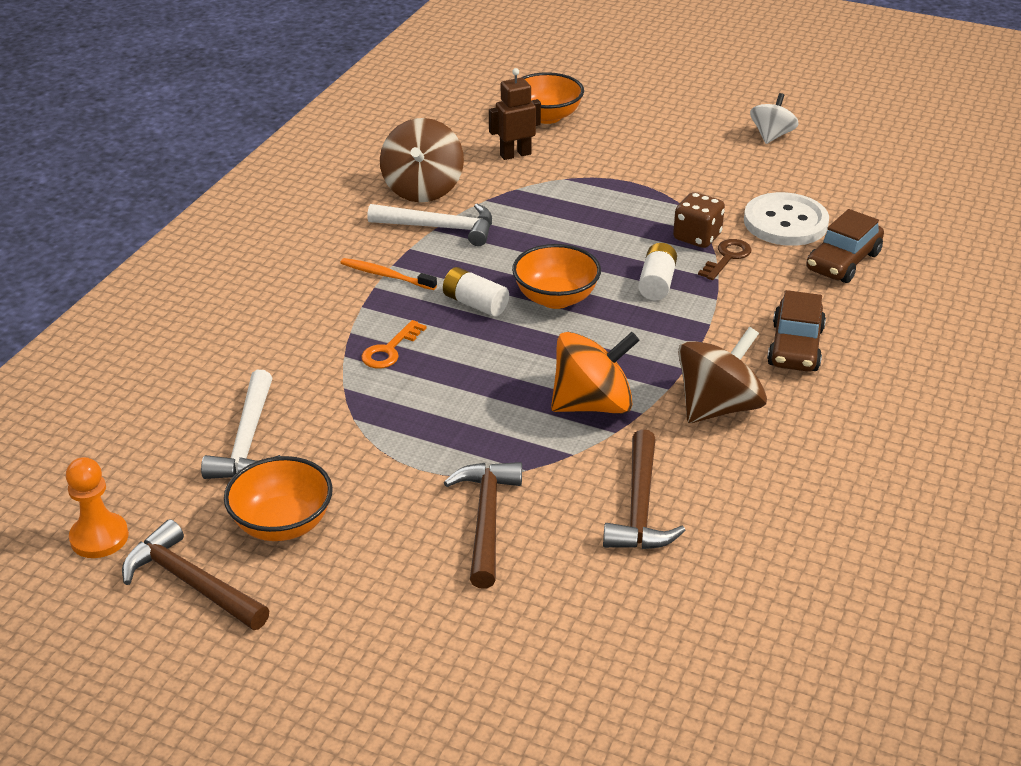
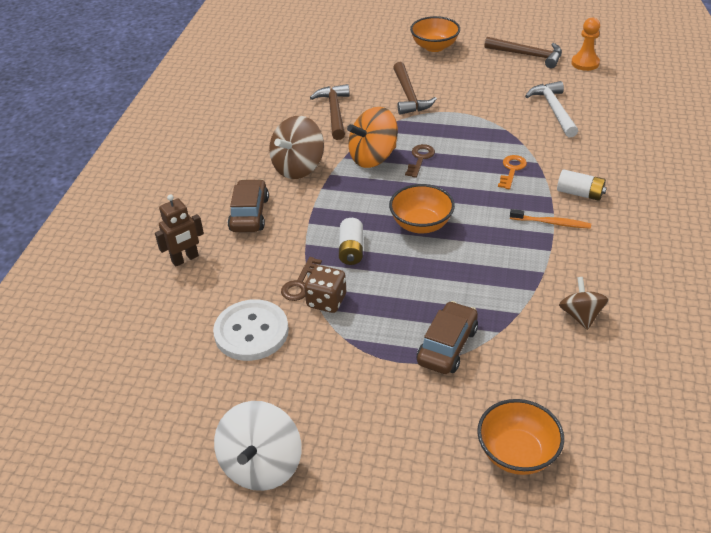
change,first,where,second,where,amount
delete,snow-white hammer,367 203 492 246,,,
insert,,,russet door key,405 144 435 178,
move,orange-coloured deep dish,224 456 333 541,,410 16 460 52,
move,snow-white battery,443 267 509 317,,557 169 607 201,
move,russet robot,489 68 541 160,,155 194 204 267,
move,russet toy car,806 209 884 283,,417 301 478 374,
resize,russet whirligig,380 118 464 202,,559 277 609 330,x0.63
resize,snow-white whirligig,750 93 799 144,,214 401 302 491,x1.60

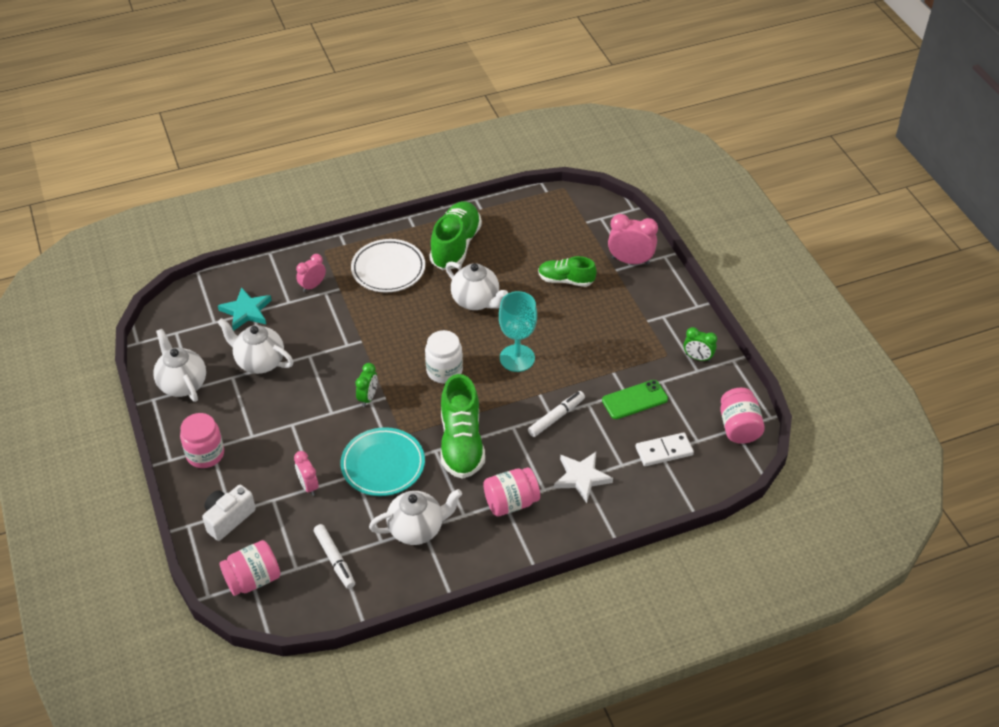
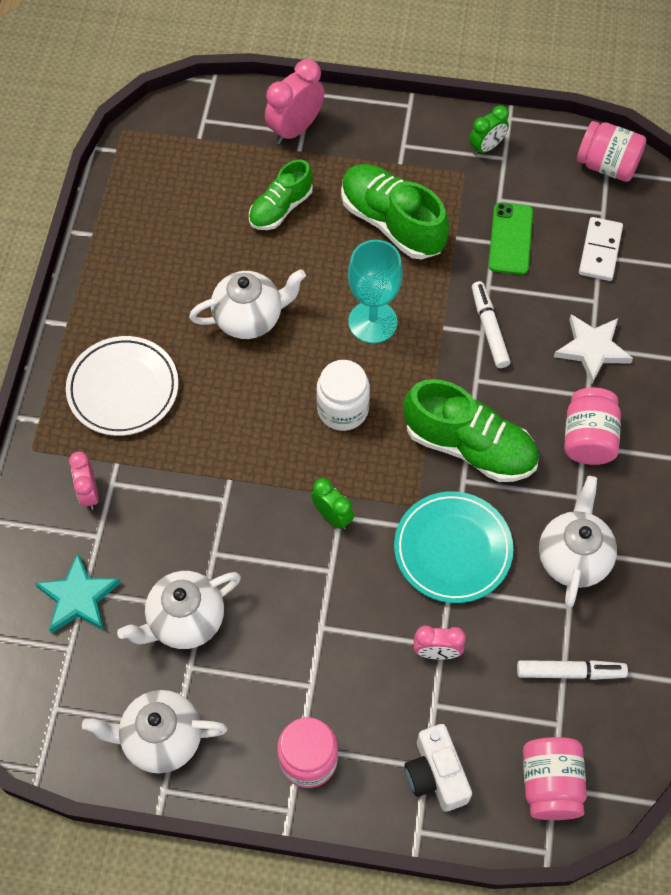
change,first,where,second,where,amount
move,emerald lace-up shoe,429 201 482 270,,341 164 449 260,

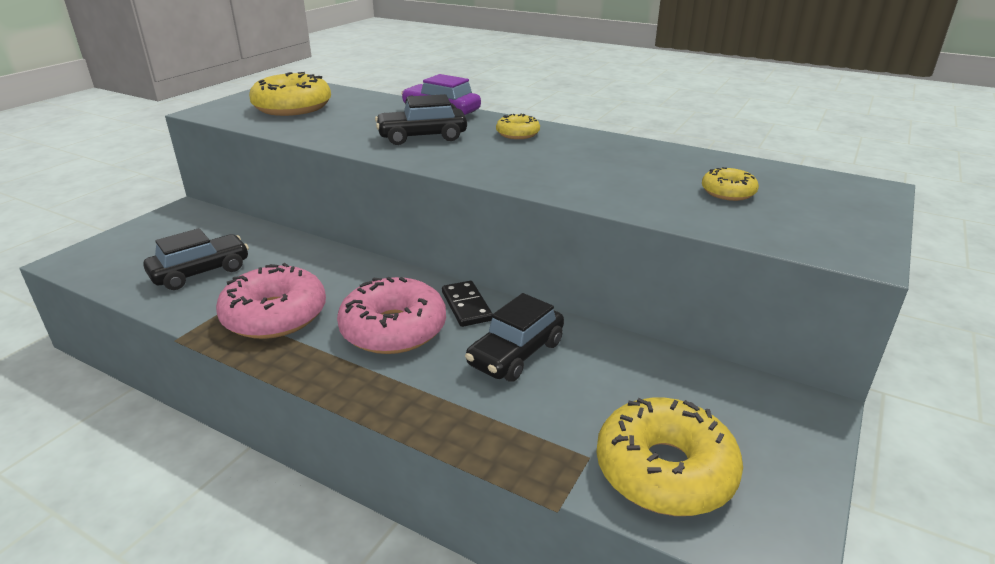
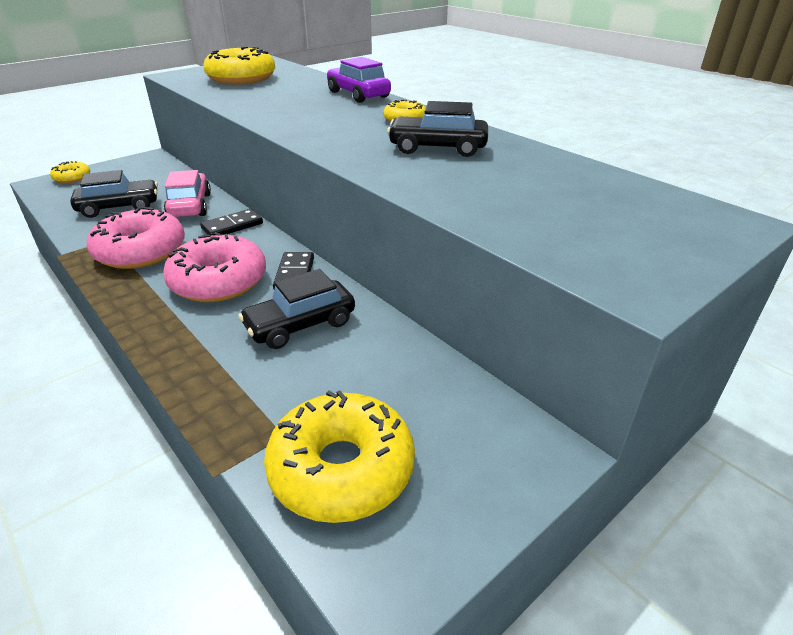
change,first,where,second,where,amount
insert,,,rose-pink toy car,164 170 211 217,
insert,,,jet-black domino piece,200 209 263 235,
move,jet-black toy car,375 94 467 145,,387 101 488 157,
move,bright yellow donut,702 167 759 201,,50 161 90 183,

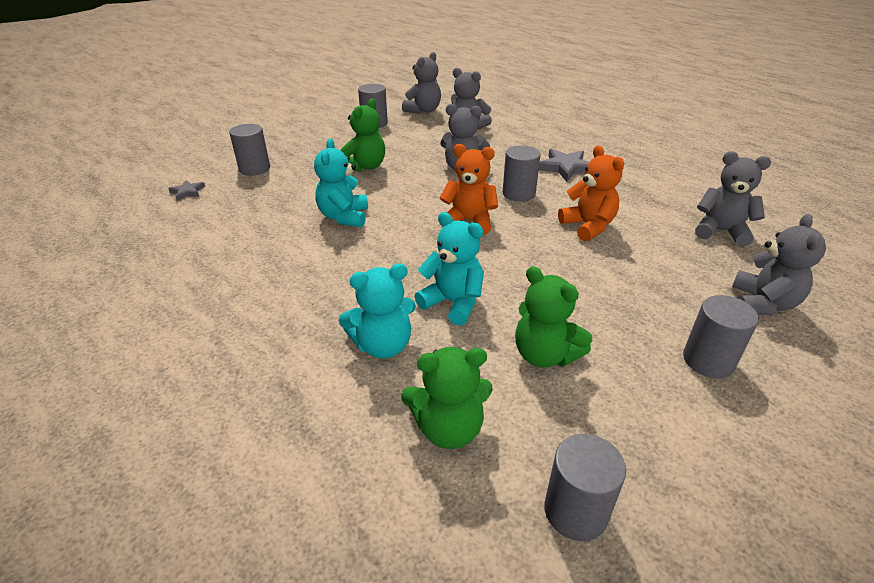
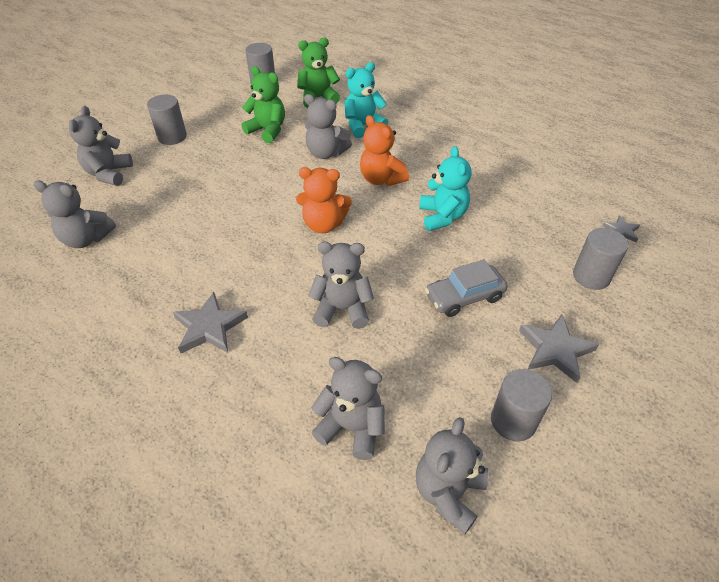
change,first,where,second,where,amount
delete,ash-grey solid cylinder,503 145 541 202,,,
insert,,,ash-grey star,519 315 599 383,
move,orange-coloured stuffed bear,558 145 624 241,,360 115 409 186,
replace,emerald stuffed bear,341 98 385 172,ash-grey toy car,425 259 507 317,
recolor,turquoise stuffed bear,414 212 484 326,ash-grey stuffed bear,304 94 352 159,

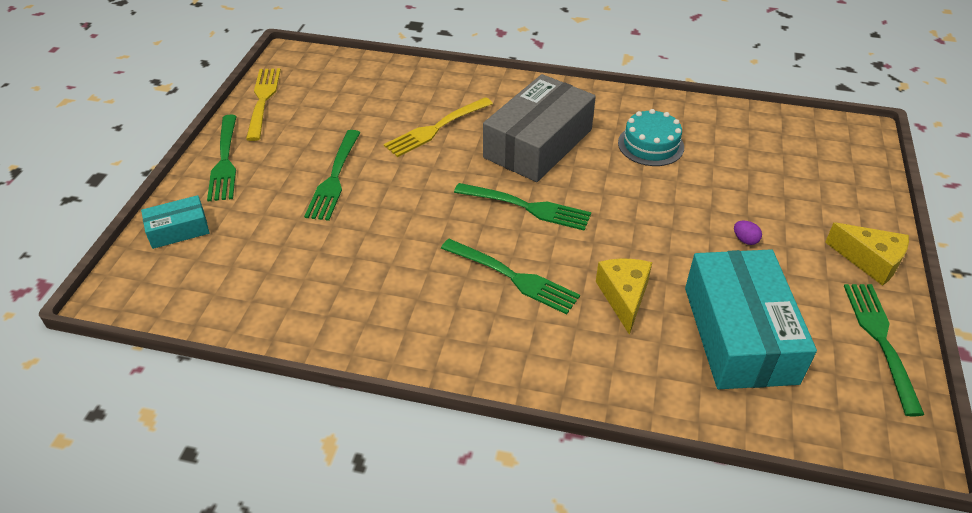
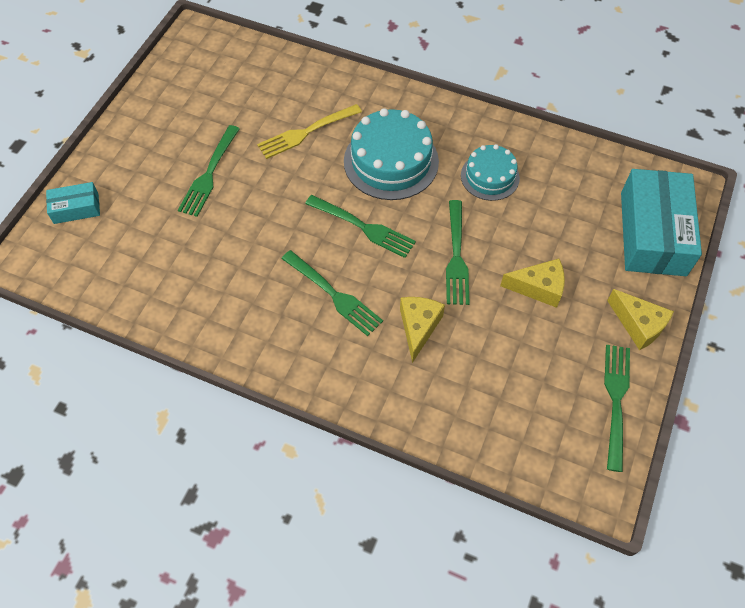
change,first,where,second,where,amount
delete,bright yellow table fork,246 68 281 141,,,
move,emerald table fork,207 114 237 201,,446 200 470 305,
move,turquoise parcel,685 249 817 389,,621 169 702 276,
replace,ash-grey parcel,483 74 596 182,turquoise cake,344 108 439 200,
replace,royal purple toy egg,734 221 762 245,bright yellow cheese wedge,500 258 565 308,

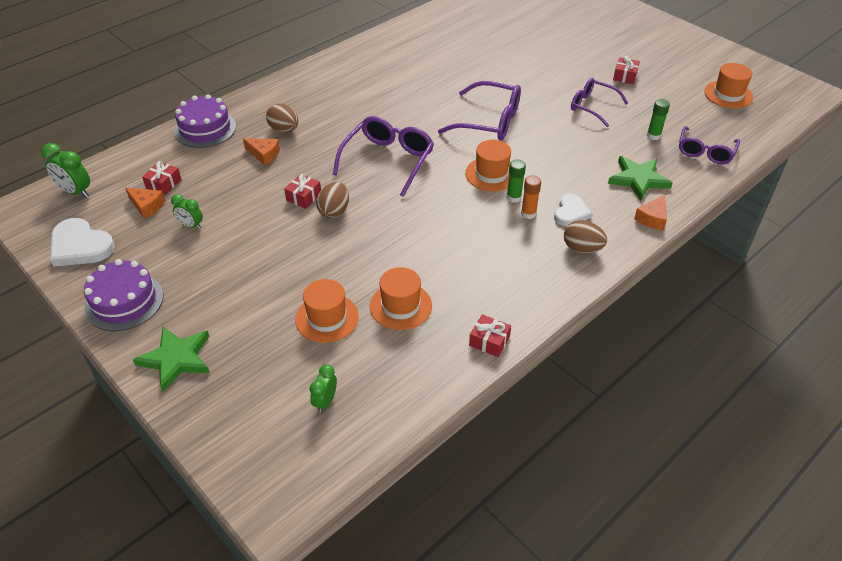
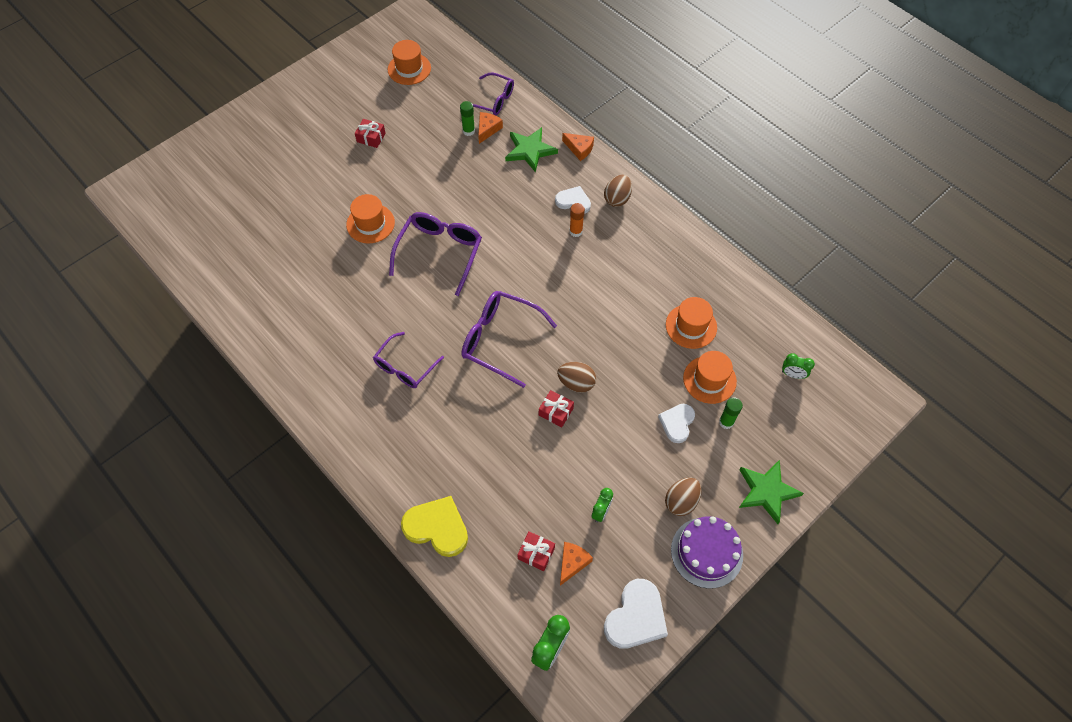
change,first,where,second,where,amount
delete,crimson present,469 314 511 357,,,
insert,,,snow-white heart shape,658 404 695 443,
move,orange-coloured cheese wedge,243 138 280 165,,478 112 503 144,
move,russet toy egg,266 103 298 132,,665 477 702 516,
move,orange-coloured top hat,465 140 511 191,,346 194 395 243,
move,emerald glue,507 160 526 203,,719 398 743 429,
move,royal purple spectacles,571 78 628 127,,373 332 444 388,
replace,royal purple cake,174 94 236 148,bright yellow heart shape,401 496 468 557,

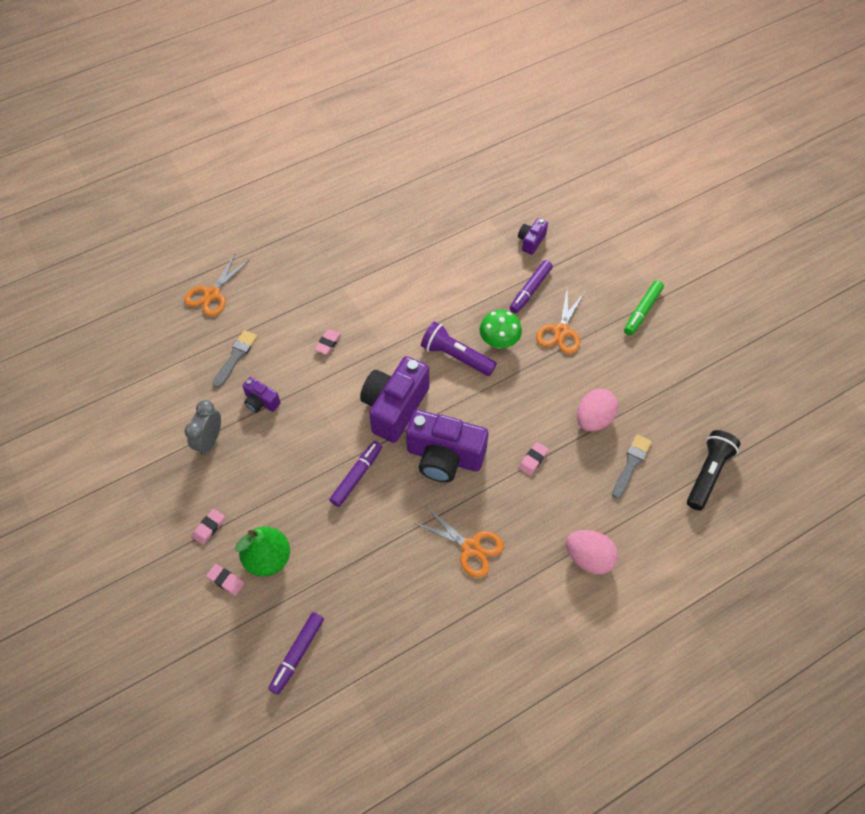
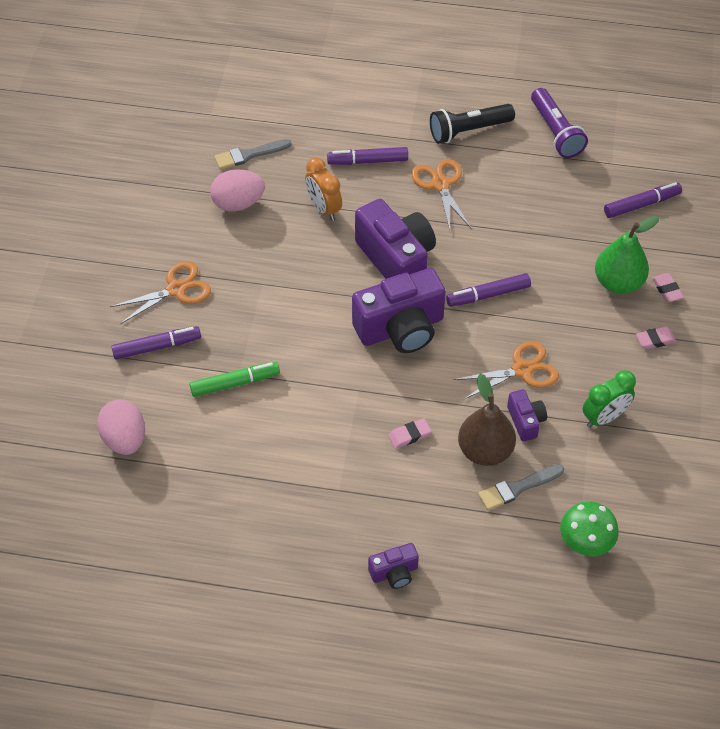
change,first,where,second,where,amount
insert,,,royal purple felt pen,327 147 408 165,
insert,,,russet toy pear,458 374 516 466,
move,orange-coloured pair of scissors,184 253 250 316,,454 341 559 400,
move,royal purple flashlight,421 321 497 376,,531 88 588 158,
move,emerald mushroom,480 310 522 349,,560 501 619 556,
move,royal purple camera,518 218 548 255,,368 543 419 589,
move,rose-pink toy egg,566 530 618 574,,97 400 145 455,
move,emerald felt pen,624 280 664 335,,190 362 280 397,
move,jet-black flashlight,687 430 740 511,,430 104 515 144,
replace,rose-pink eraser,519 442 549 475,orange-coloured alarm clock,305 157 342 221,
recolor,ash-grey alarm clock,185 400 221 455,emerald alarm clock,582 370 636 428,

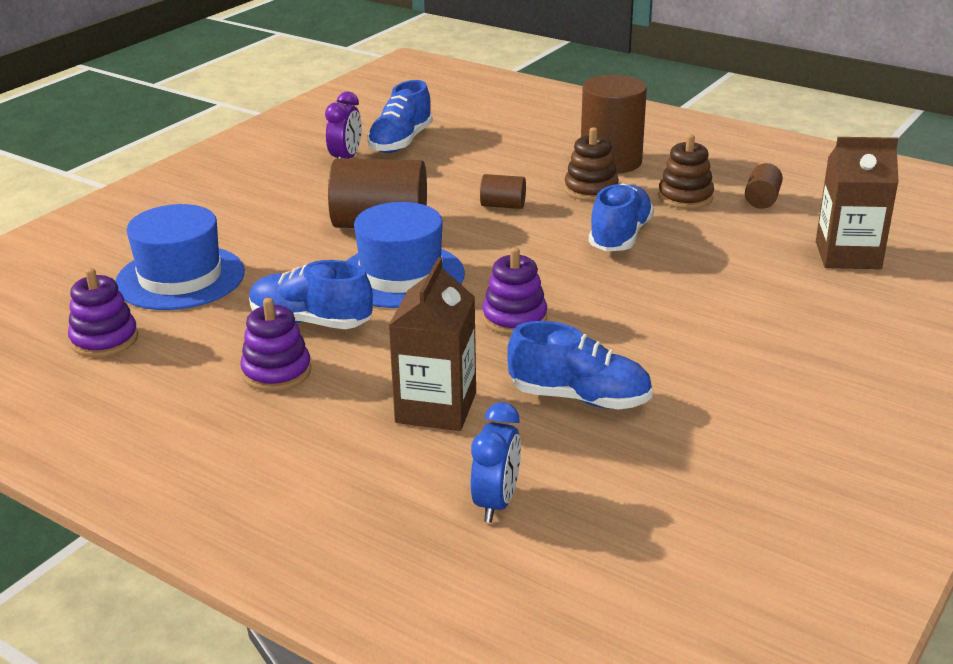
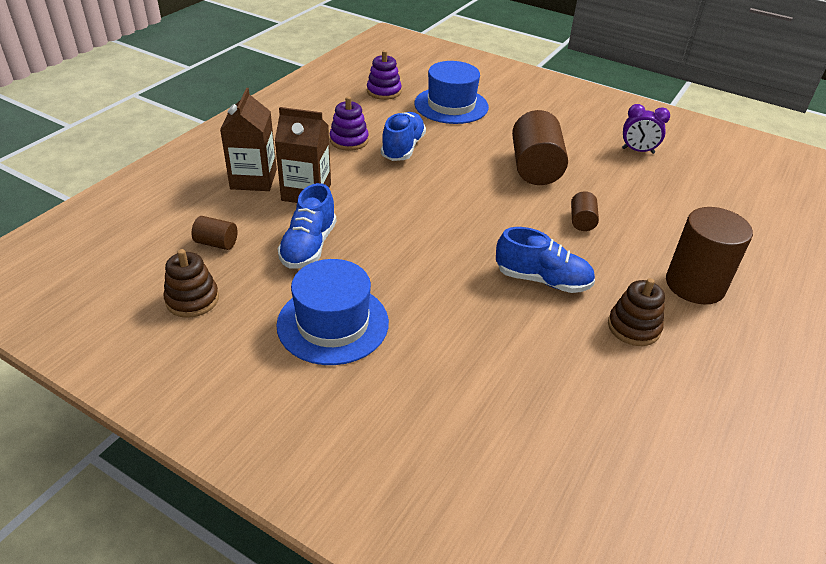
change,first,where,second,where,amount
delete,cobalt lace-up shoe,367 80 433 153,,,
delete,cobalt alarm clock,471 402 521 523,,,
delete,royal purple stacking toy,482 247 547 335,,,
move,cobalt top hat,347 202 465 308,,276 259 389 365,
move,russet stacking toy,564 127 619 201,,163 249 219 318,
move,russet solid cylinder,745 163 783 209,,192 216 238 250,
move,russet juice carton,816 137 899 269,,220 88 277 191,

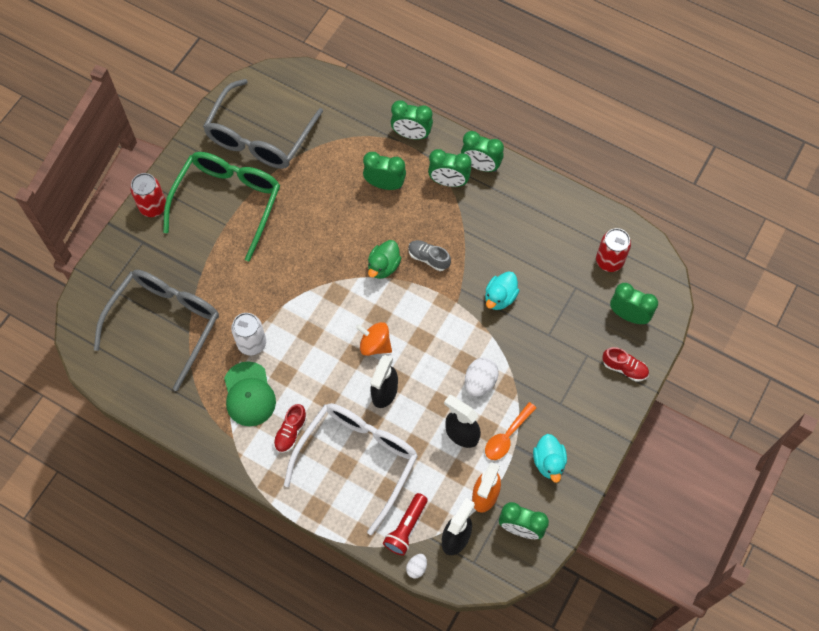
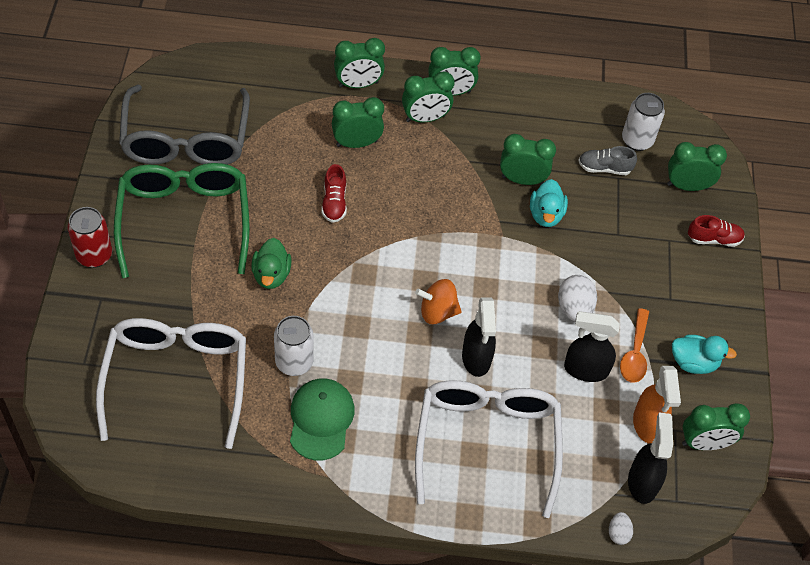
change,first,where,second,where,amount
delete,crimson flashlight,383 493 428 555,,,
insert,,,emerald alarm clock,500 134 556 185,
move,crimson lace-up shoe,274 404 307 453,,321 164 347 223,
move,emerald rubber duck,368 240 401 279,,251 238 291 289,
move,ash-grey lace-up shoe,408 240 451 271,,578 146 637 175,
recolor,ash-grey spectacles,94 270 219 391,snow-white spectacles,96 318 246 449,
recolor,crimson soda can,596 228 631 272,snow-white soda can,622 93 665 151,
rotate,emerald peaked cap,224 361 276 426,,290 378 355 461,135 degrees counterclockwise
rotate,turquoise rubber duck,533 434 567 483,,672 335 737 374,45 degrees counterclockwise

